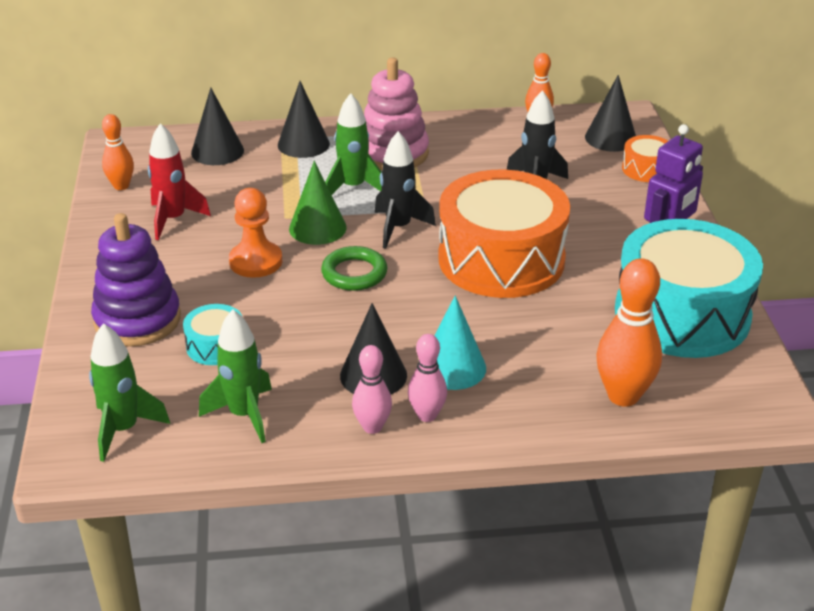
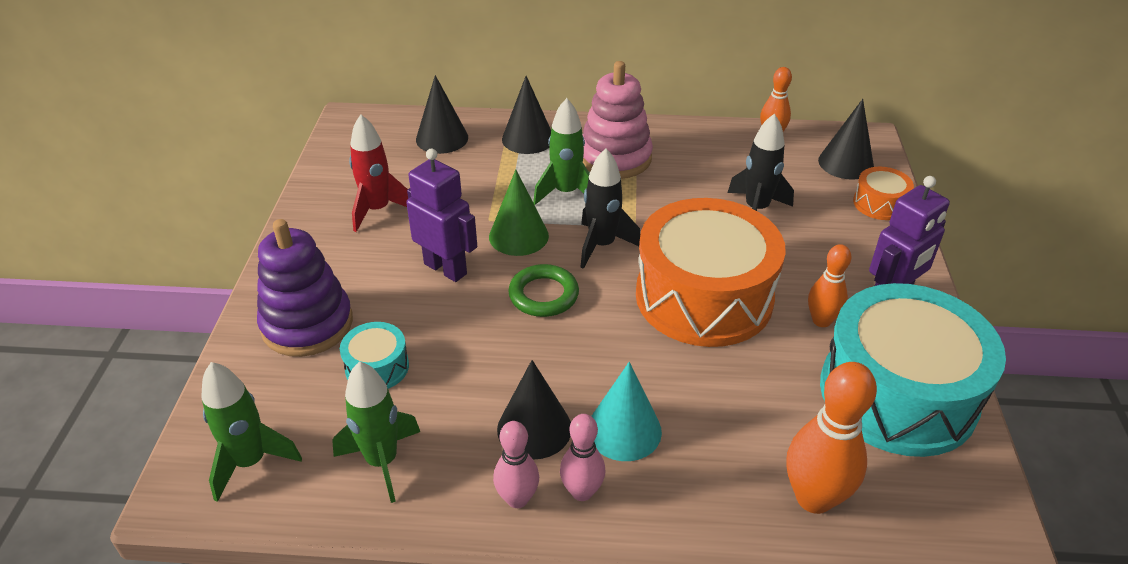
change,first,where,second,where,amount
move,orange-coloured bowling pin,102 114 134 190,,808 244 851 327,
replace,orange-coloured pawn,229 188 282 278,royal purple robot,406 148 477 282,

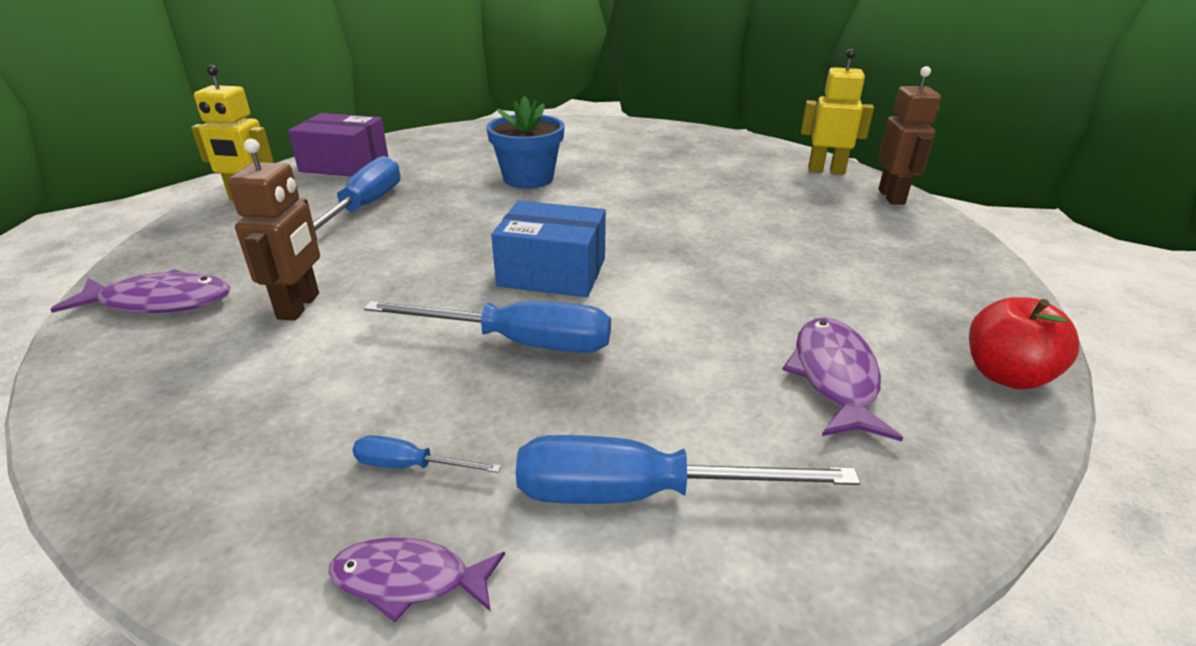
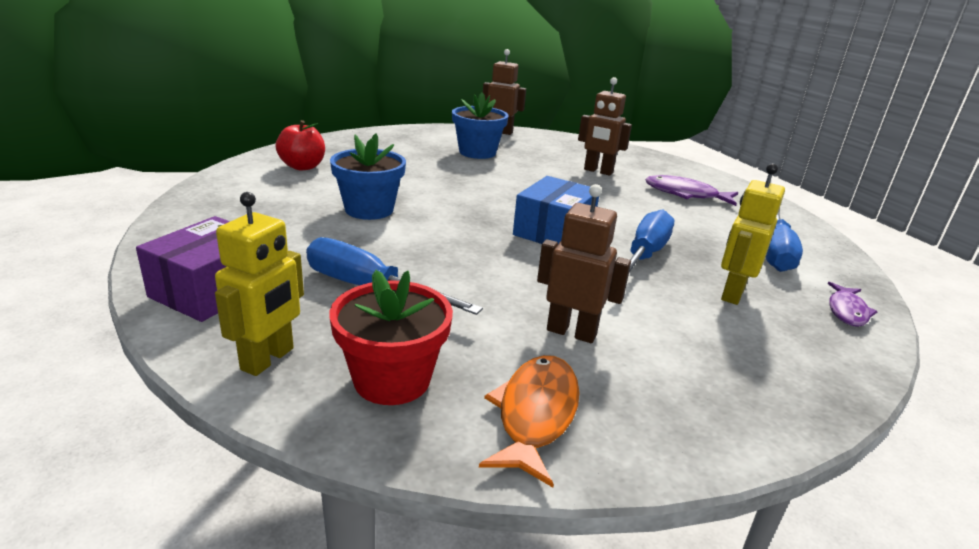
change,first,where,second,where,amount
delete,cobalt flat screwdriver,352 435 501 473,,,
insert,,,crimson plant pot,329 270 453 405,
insert,,,cobalt plant pot,452 92 508 159,
insert,,,russet robot,578 77 632 176,
move,bright yellow robot,801 49 874 174,,721 163 785 305,
move,crimson apple fruit,969 297 1079 390,,276 120 325 170,
recolor,royal purple toy fish,50 269 231 313,orange-coloured toy fish,479 355 580 488,

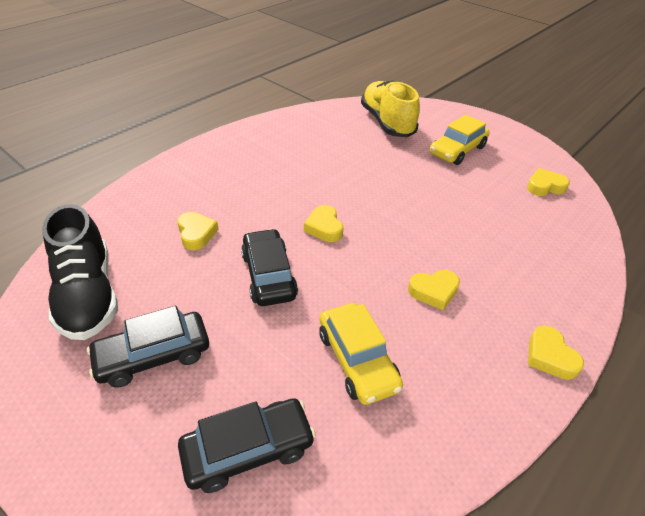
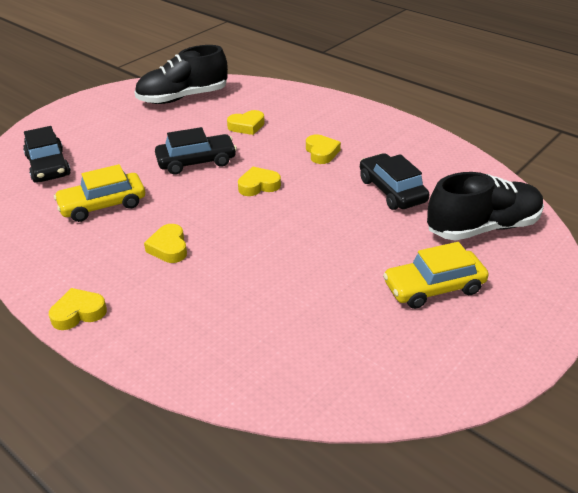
change,first,where,second,where,amount
move,jet-black toy car,87 306 209 387,,360 153 430 210,
move,bright yellow heart shape,527 168 570 196,,306 134 341 164,
recolor,bright yellow lace-up shoe,361 80 420 137,jet-black lace-up shoe,427 172 544 241,
rotate,bright yellow toy car,430 115 490 165,,383 242 489 309,60 degrees counterclockwise

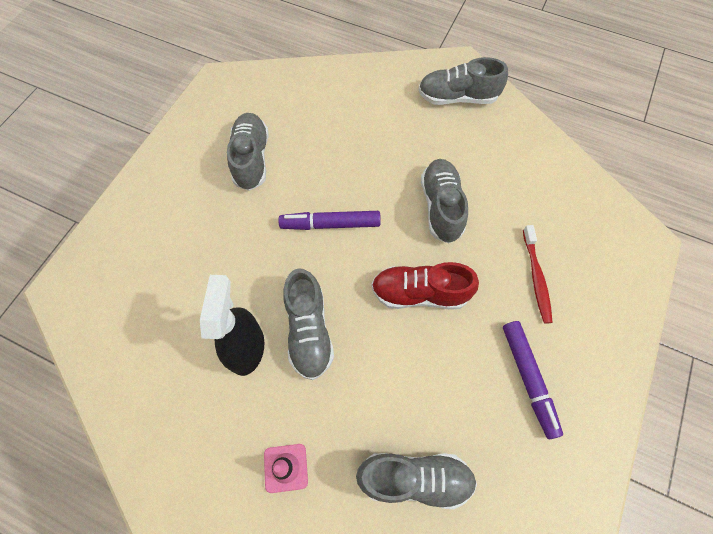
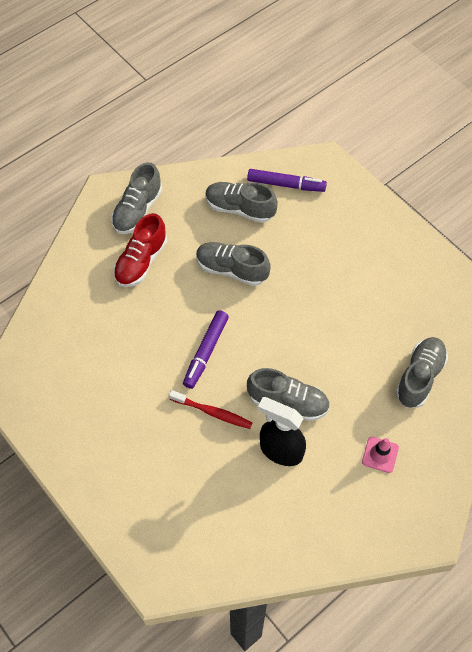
change,first,where,second,where,amount
move,ash-grey lace-up shoe,227 113 269 191,,205 182 278 223,
move,crimson lace-up shoe,371 262 479 309,,113 213 167 287,
move,royal purple felt pen,503 321 563 439,,247 169 327 192,
move,crimson tooth brush,523 225 553 324,,169 390 253 429,

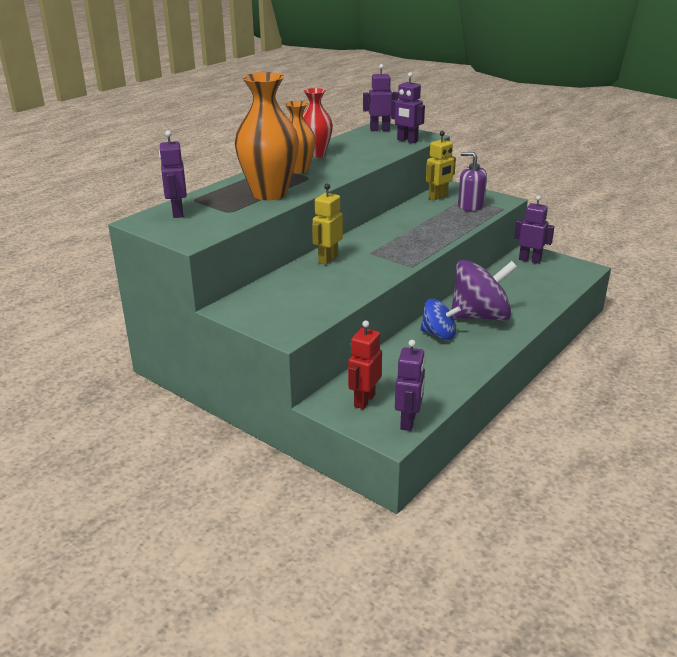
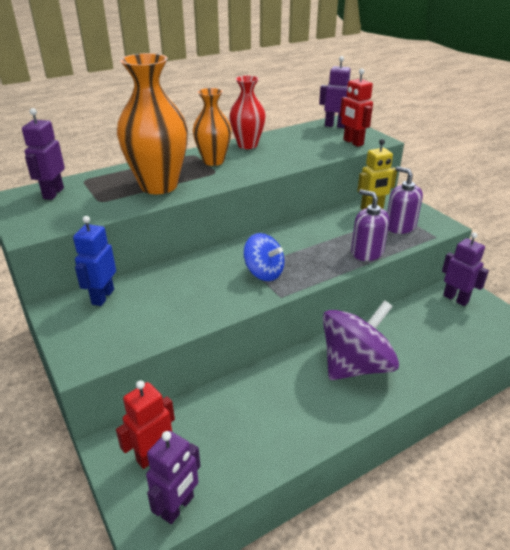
change,first,where,second,where,amount
delete,bright yellow robot,312 184 343 265,,,
insert,,,cobalt robot,73 216 116 306,
insert,,,royal purple soap pump,351 189 389 261,
move,cobalt whirligig,420 299 461 340,,243 233 285 281,
recolor,royal purple robot,391 72 425 143,crimson robot,340 69 373 147,
rotate,royal purple whirligig,451 260 517 321,,323 300 399 380,45 degrees counterclockwise

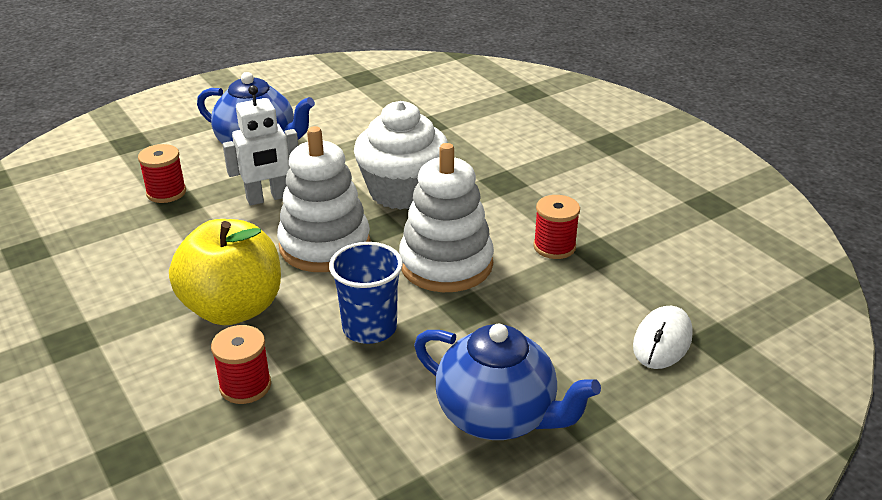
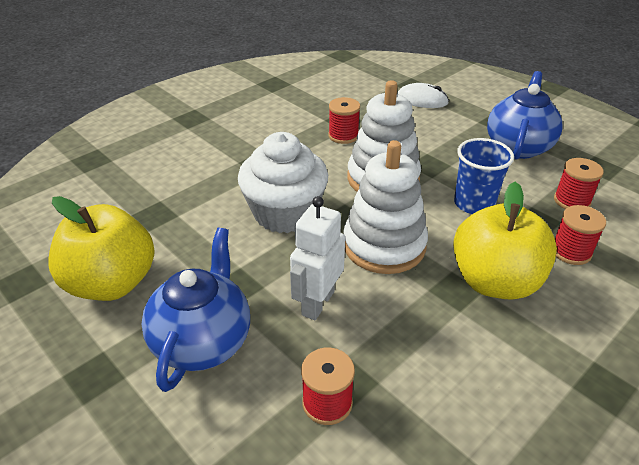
change,first,where,second,where,amount
insert,,,bright yellow apple fruit,48 196 155 301,
insert,,,crimson reel of thread,554 158 604 209,
rotate,snow-white robot,223 85 298 206,,290 196 345 320,120 degrees counterclockwise

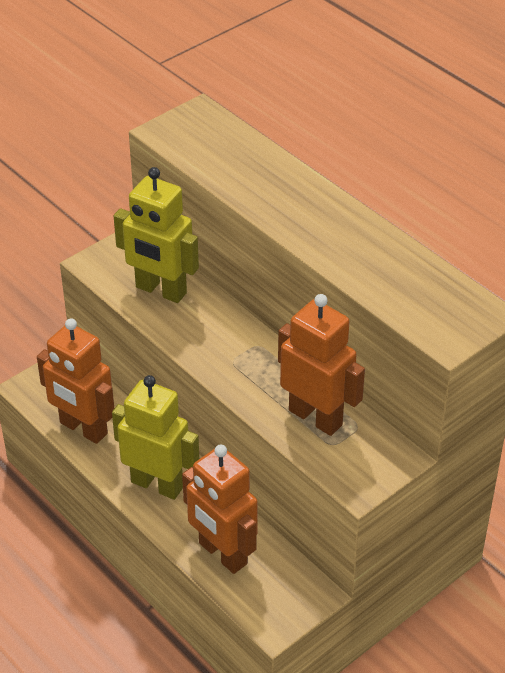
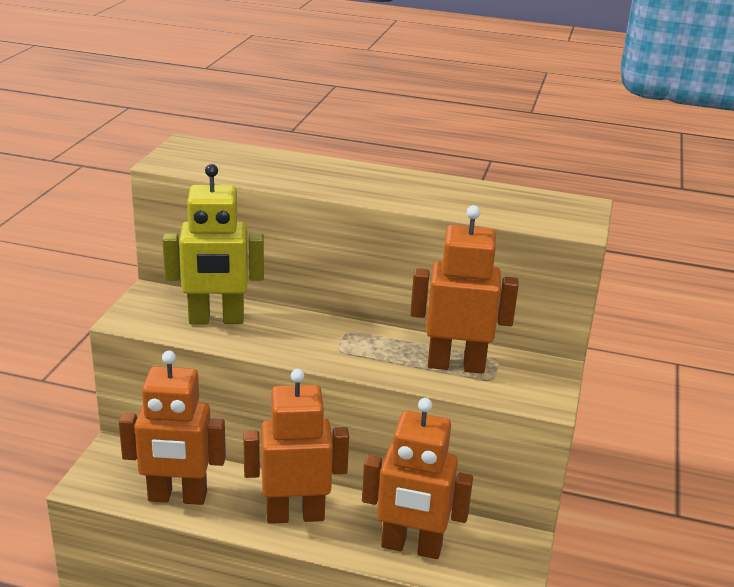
change,first,where,second,where,amount
recolor,bright yellow robot,112 375 199 500,orange-coloured robot,243 369 349 524,

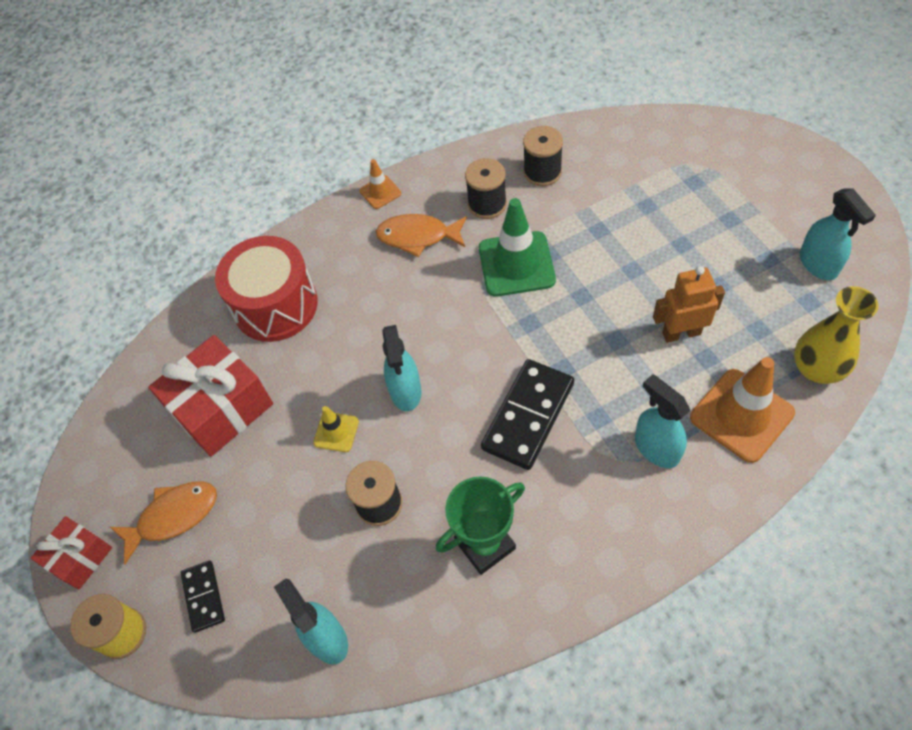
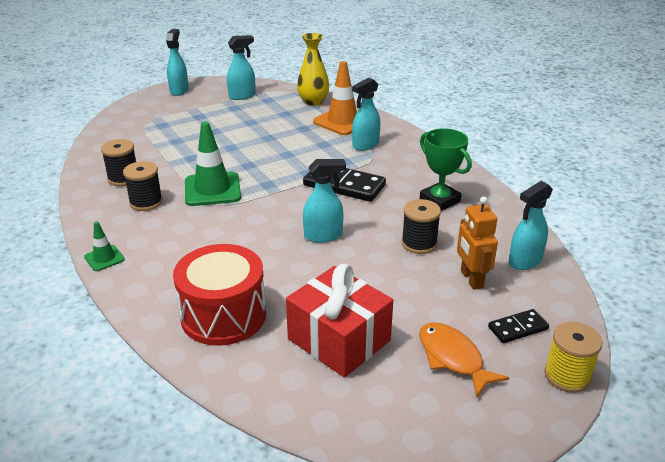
change,first,where,second,where,amount
delete,crimson present,31 516 112 590,,,
delete,bright yellow traffic cone,313 406 359 452,,,
delete,orange-coloured toy fish,376 214 467 257,,,
insert,,,turquoise spray cleaner,166 29 189 96,
move,orange-coloured robot,653 266 725 343,,457 196 498 290,
recolor,orange-coloured traffic cone,360 159 401 209,emerald traffic cone,84 222 125 271,

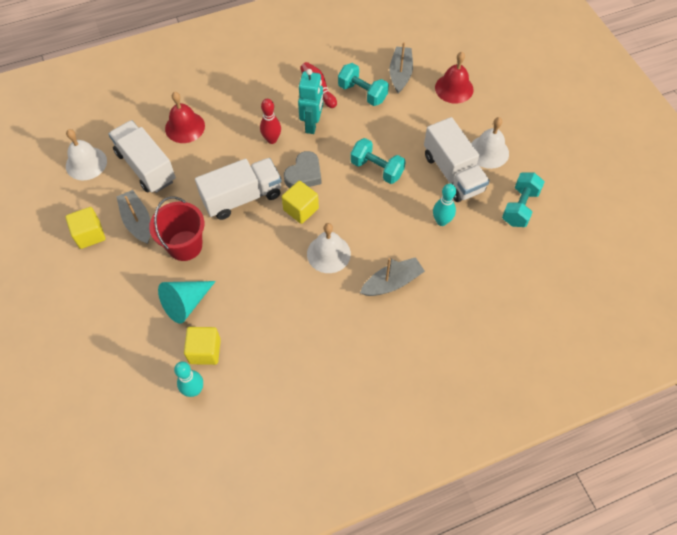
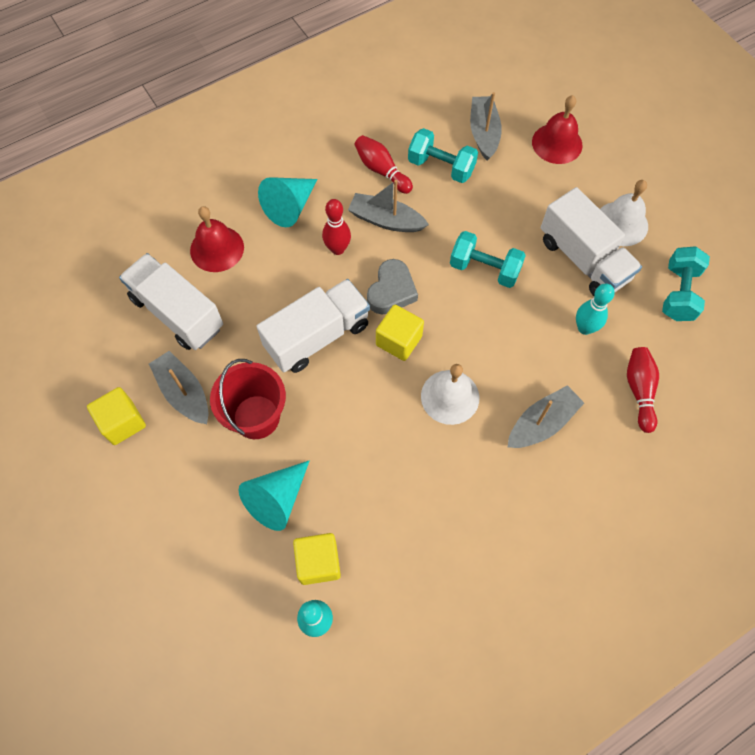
change,first,where,second,where,amount
delete,snow-white bell,66 129 107 180,,,
insert,,,turquoise solid cone,258 177 318 227,
insert,,,crimson bowling pin,627 347 659 433,
replace,turquoise robot,298 69 323 134,ash-grey boat,348 180 429 232,

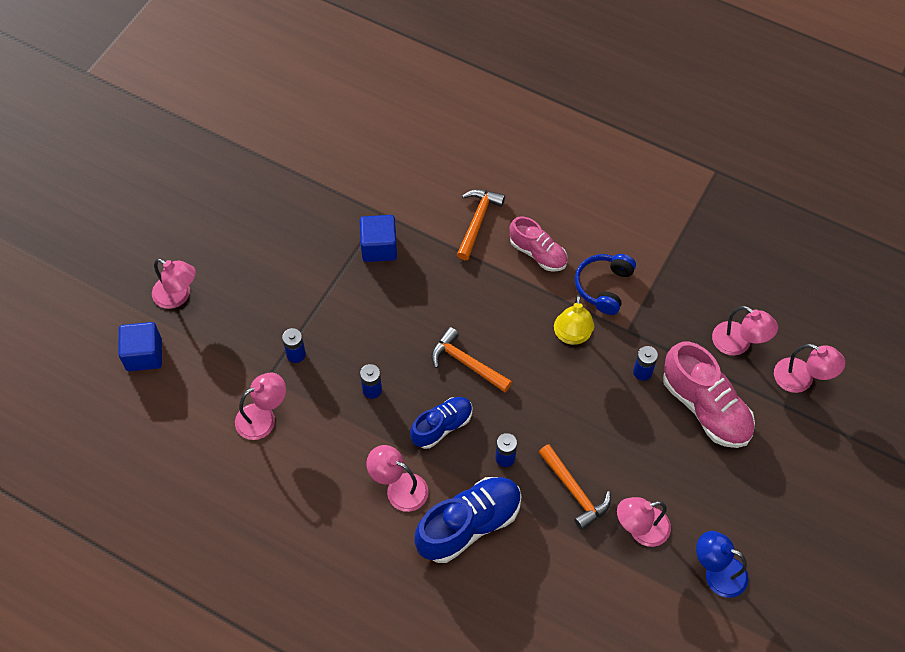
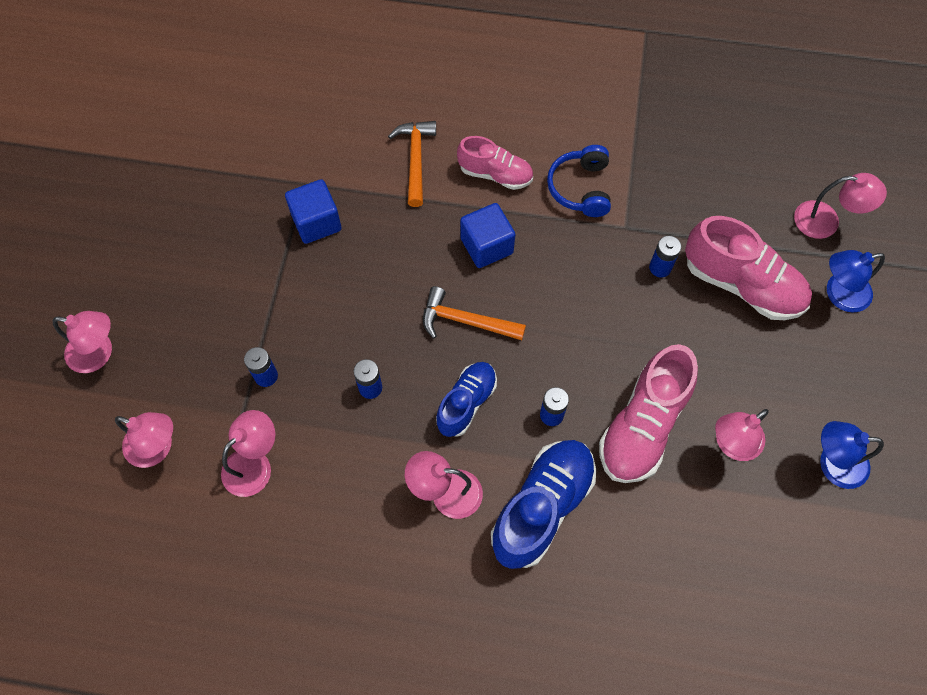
change,first,where,second,where,amount
delete,bright yellow desk lamp,554 295 594 345,,,
insert,,,cobalt desk lamp,827 250 885 312,
move,cobalt cube,118 322 162 371,,460 203 515 268,
move,rose-pink desk lamp,712 306 778 355,,115 412 173 468,
replace,orange-coloured hammer,539 444 611 530,rose-pink lace-up shoe,599 344 698 483,

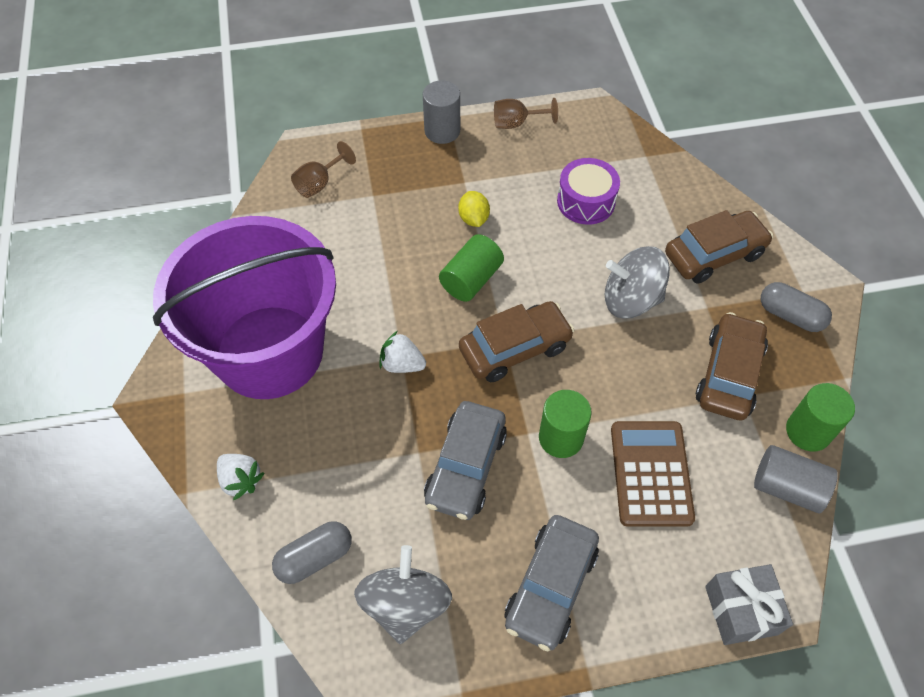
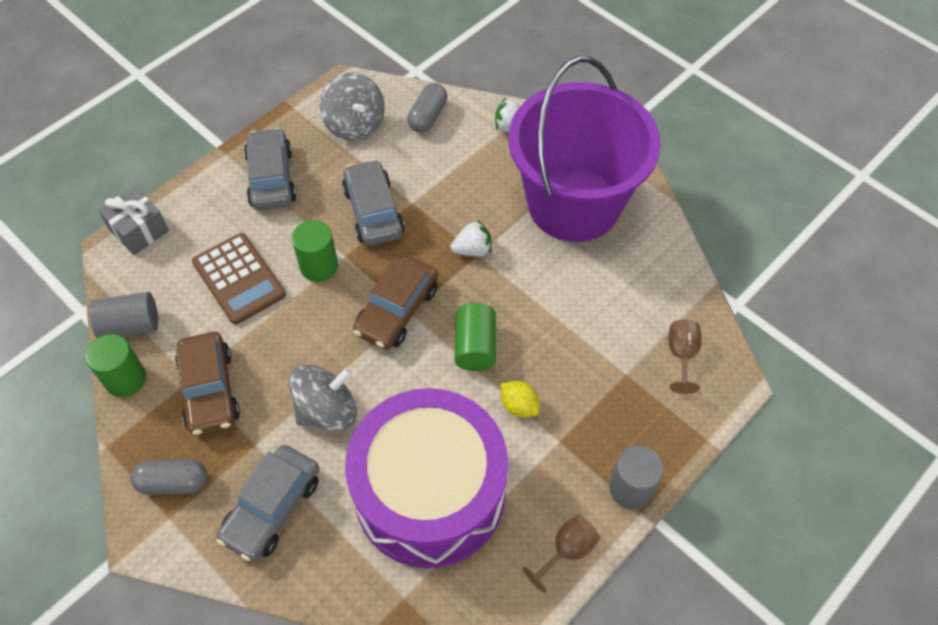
change,first,where,second,where,amount
recolor,russet toy car,665 210 773 284,ash-grey toy car,217 445 319 561,
resize,royal purple toy drum,557 158 620 225,,345 388 508 568,x2.25

